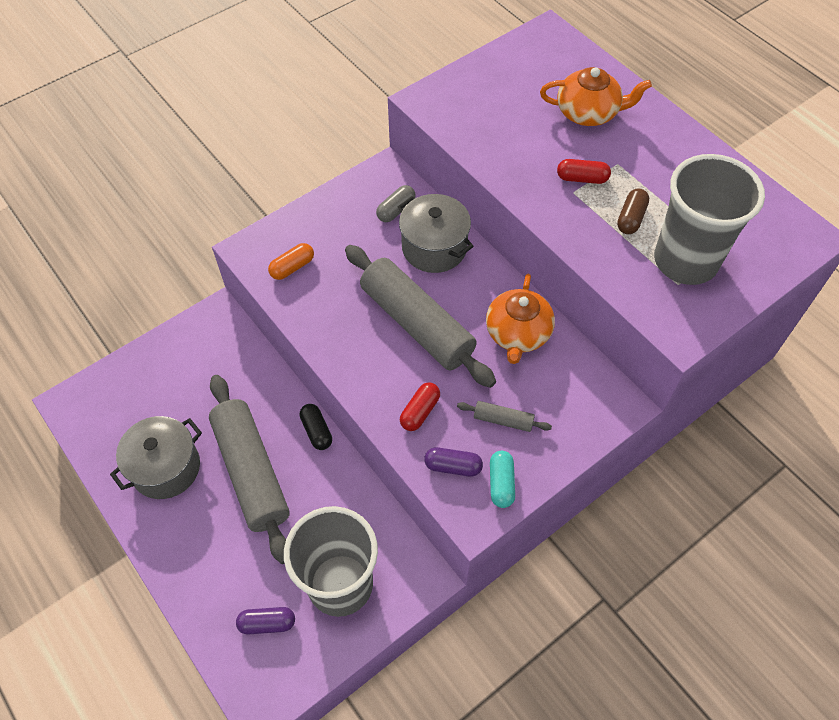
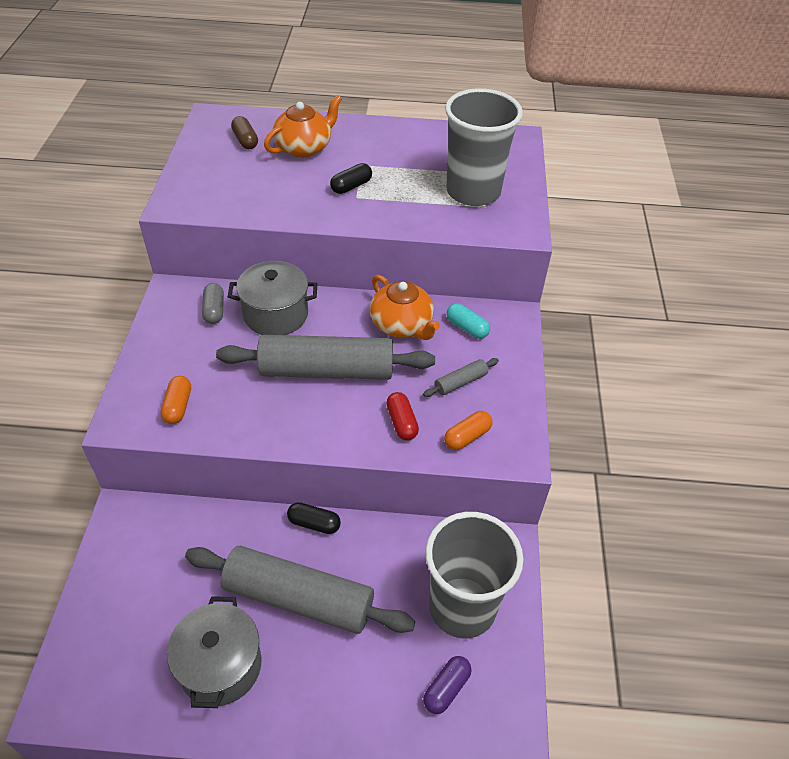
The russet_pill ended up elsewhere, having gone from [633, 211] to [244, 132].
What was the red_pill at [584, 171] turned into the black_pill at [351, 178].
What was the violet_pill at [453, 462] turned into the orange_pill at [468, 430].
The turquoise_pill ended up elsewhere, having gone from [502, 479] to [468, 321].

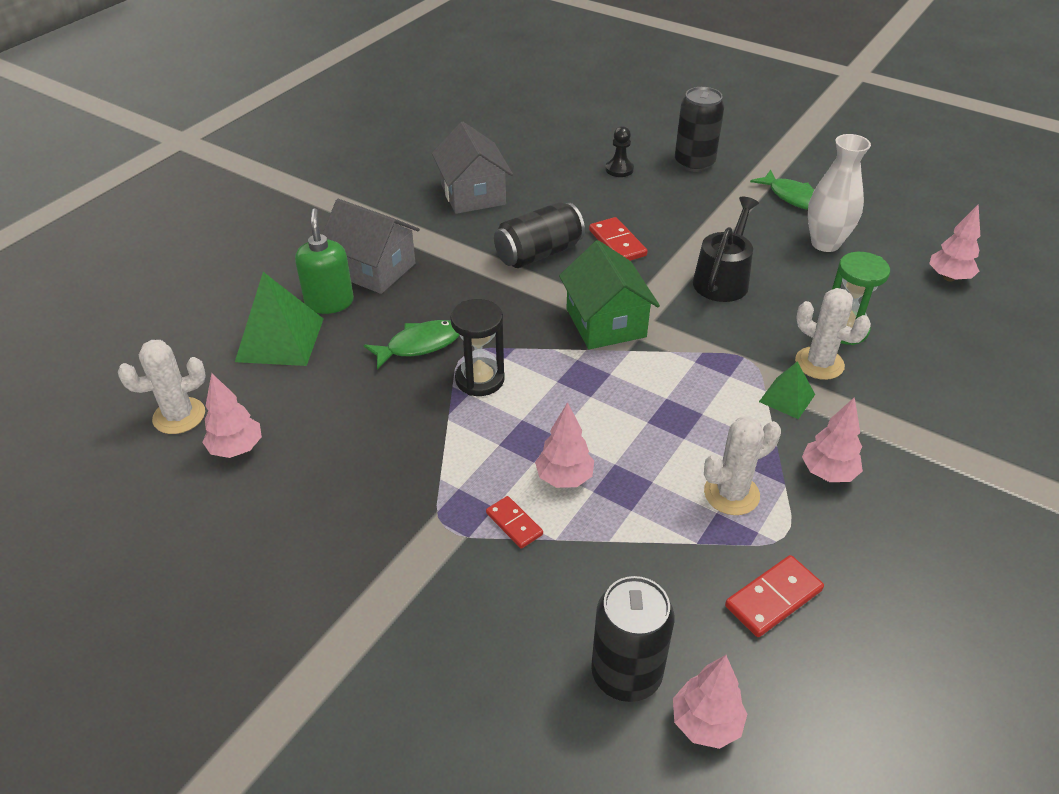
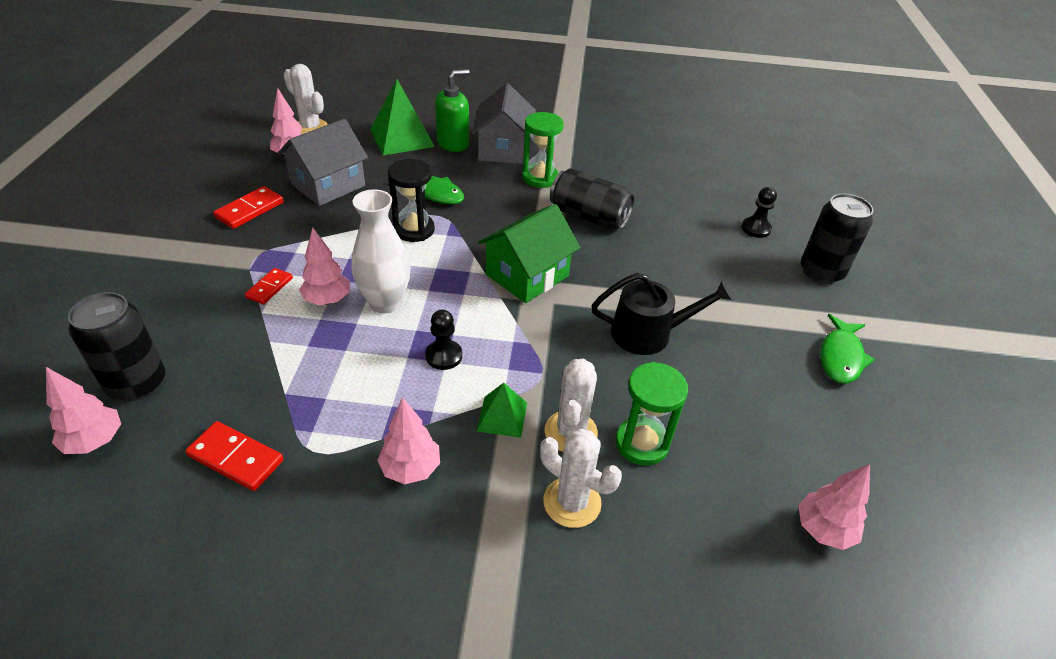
The red_domino_piece ended up elsewhere, having gone from [618, 239] to [248, 207].
The gray_toy_house ended up elsewhere, having gone from [472, 168] to [323, 162].
The pure_white_vase ended up elsewhere, having gone from [839, 193] to [381, 251].
The second view gained the black_chess_pawn at [443, 340].
The second view gained the leaf-green_sand_timer at [543, 150].
The pure_white_cactus ended up elsewhere, having gone from [742, 465] to [581, 478].

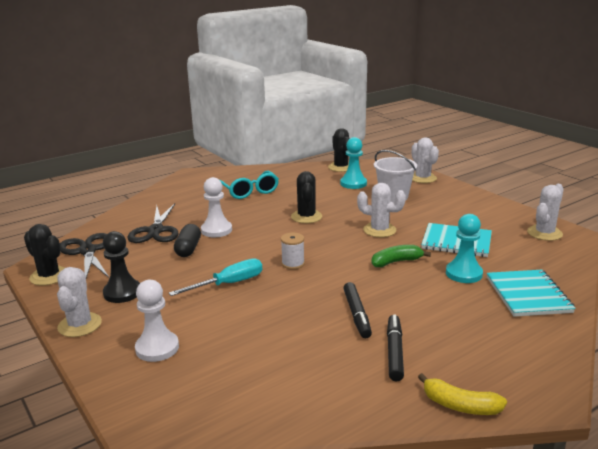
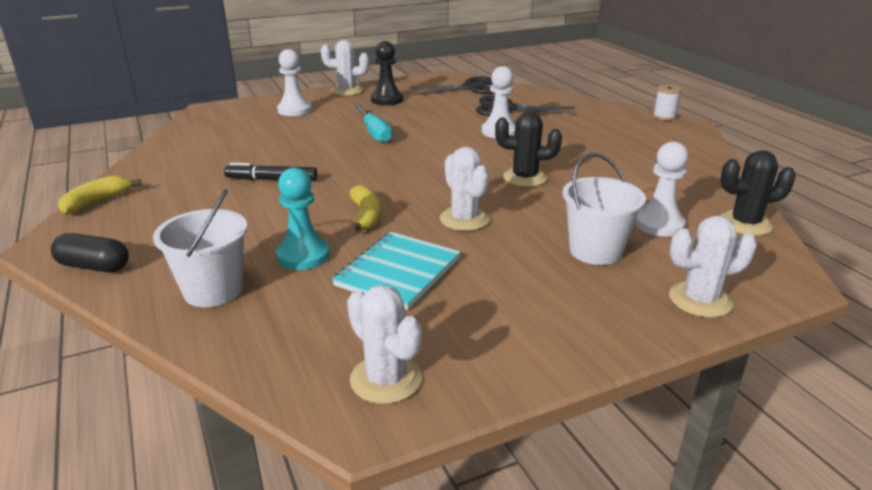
The black_pill ended up elsewhere, having gone from [187, 240] to [90, 252].
Where the turquoise_notepad stood at [531, 293], the pure_white_pail came to stand at [200, 248].
What was the leaf-green_banana_fruit at [401, 256] turned into the golden_banana_fruit at [365, 208].
The pure_white_cactus at [381, 210] ended up facing another way, 60 degrees counterclockwise from before.
What was the turquoise_chess_pawn at [353, 163] turned into the pure_white_chess_pawn at [661, 189].
The pure_white_reel_of_thread ended up elsewhere, having gone from [293, 251] to [667, 103].
The second view lost the black_cactus at [44, 255].
The second view lost the turquoise_spectacles at [249, 184].
The second view lost the black_marker_pen at [395, 348].

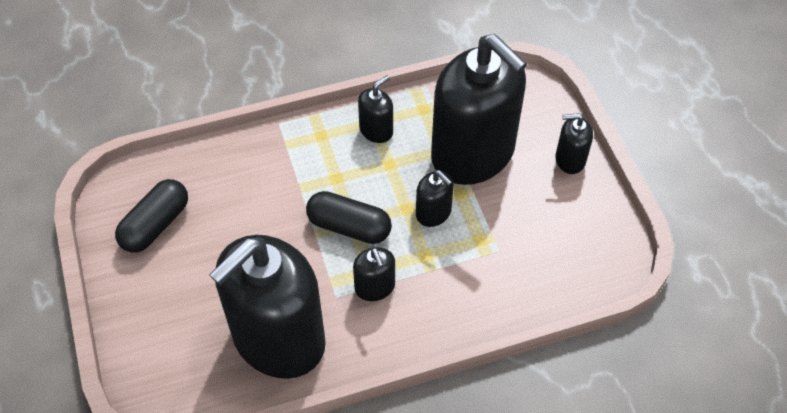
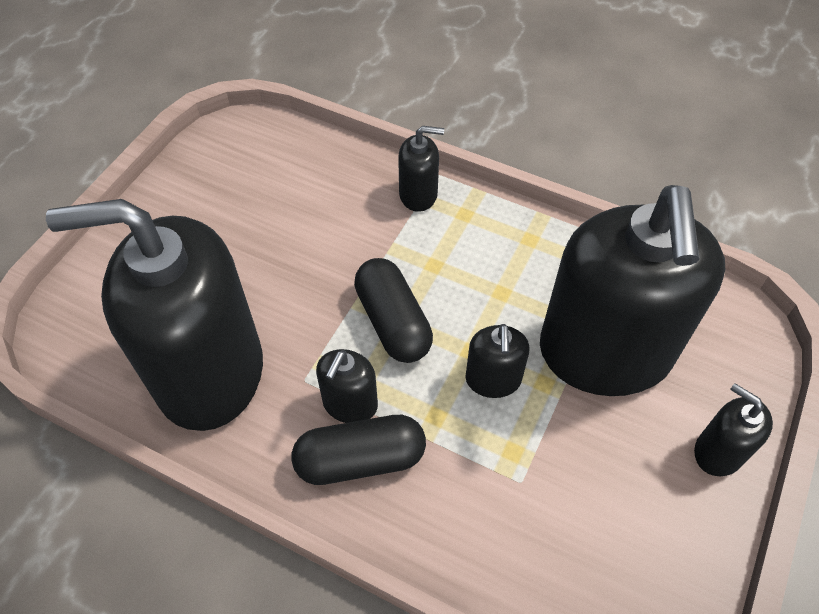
The black_pill ended up elsewhere, having gone from [151, 216] to [359, 450].
The black_soap_pump ended up elsewhere, having gone from [375, 109] to [421, 169].

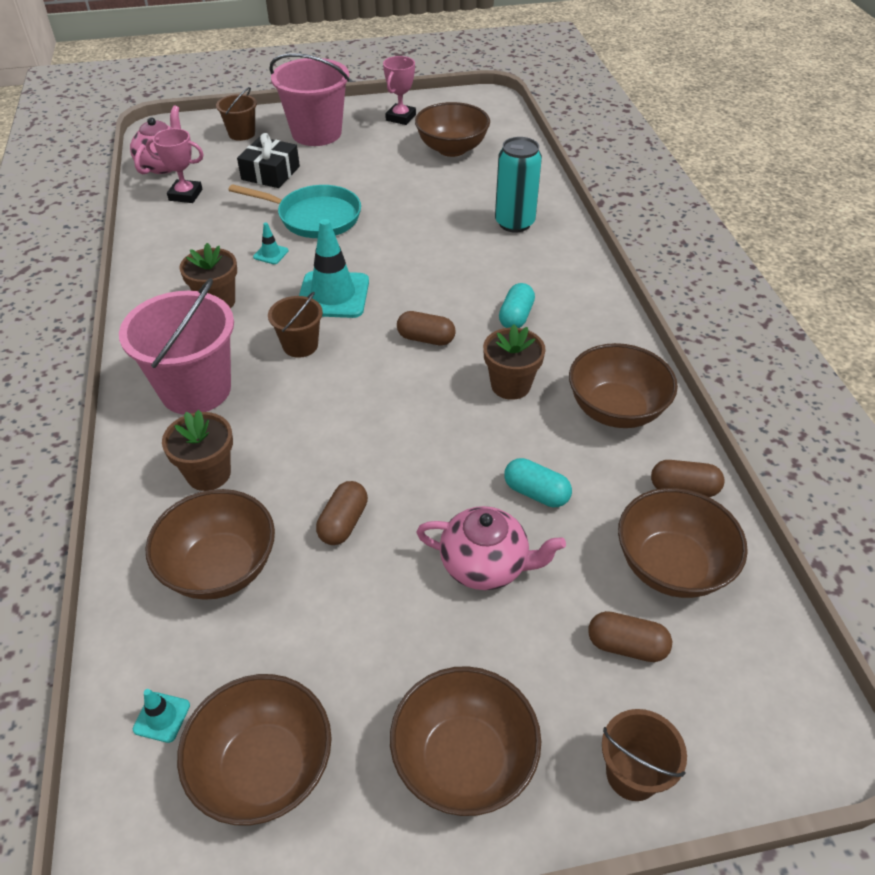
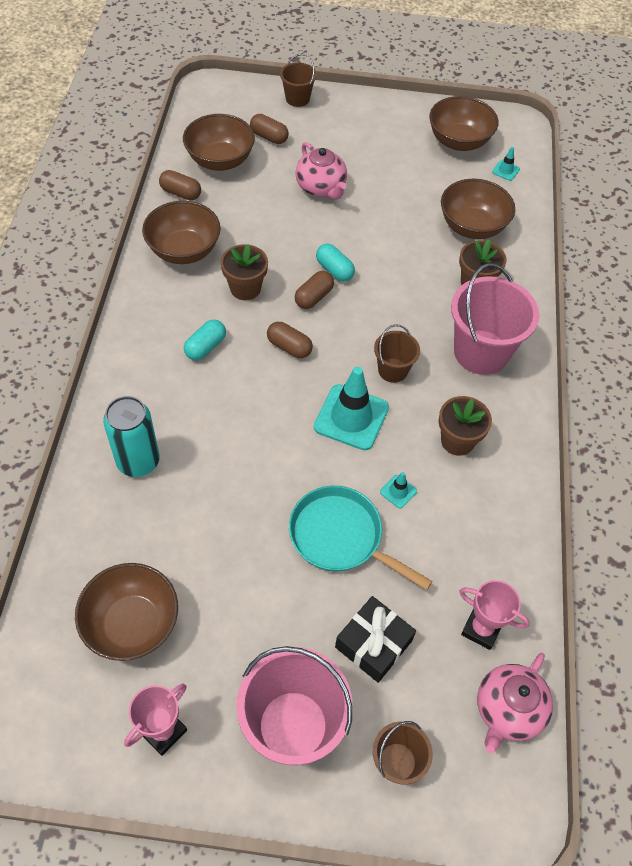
The rose-pink_tea_pot at [491, 548] ended up facing another way, 150 degrees counterclockwise from before.
The russet_pill ended up elsewhere, having gone from [342, 513] to [314, 290].
The turquoise_pill ended up elsewhere, having gone from [538, 482] to [335, 263].
The second view lost the russet_bowl at [465, 741].

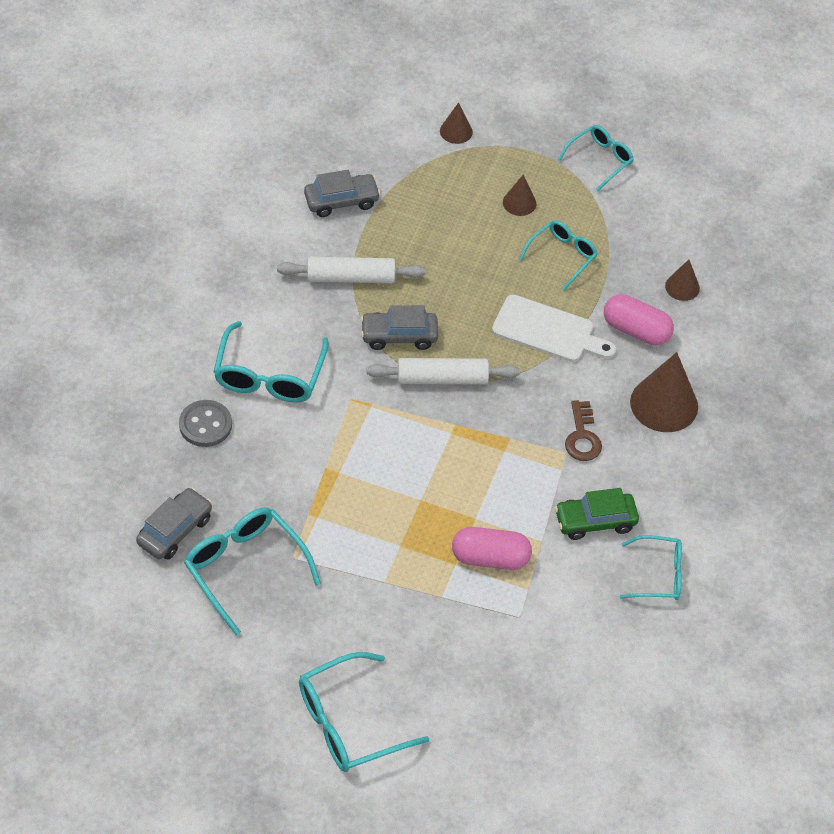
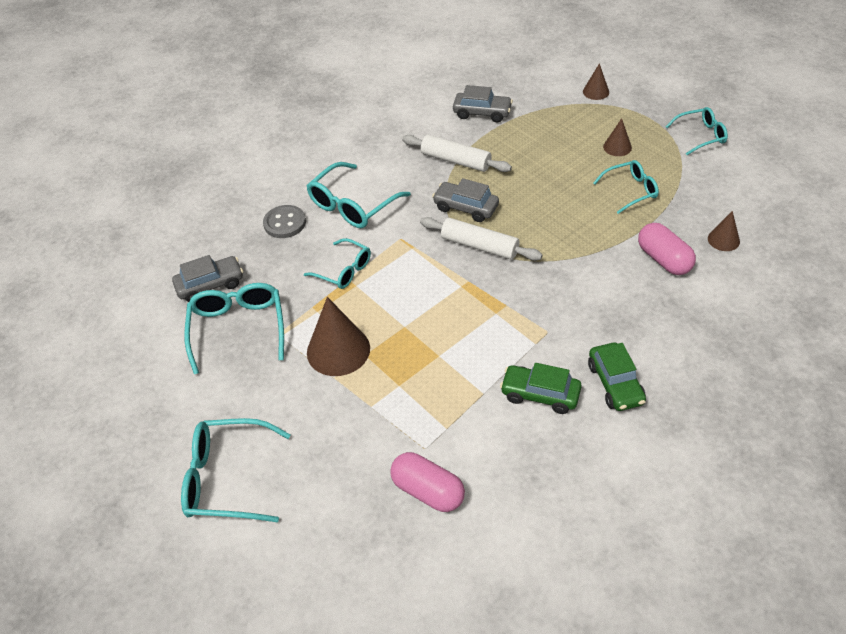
The turquoise_spectacles ended up elsewhere, having gone from [651, 567] to [337, 263].
The russet_cone ended up elsewhere, having gone from [664, 392] to [338, 336].
The rose-pink_pill ended up elsewhere, having gone from [492, 548] to [427, 482].
The second view gained the leaf-green_toy_car at [617, 376].
The second view lost the pure_white_bread_board at [554, 328].
The second view lost the russet_key at [583, 430].

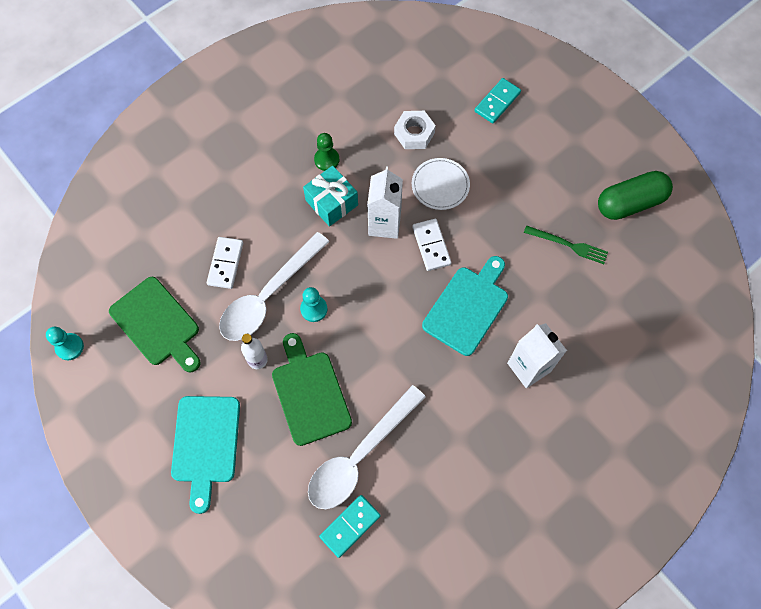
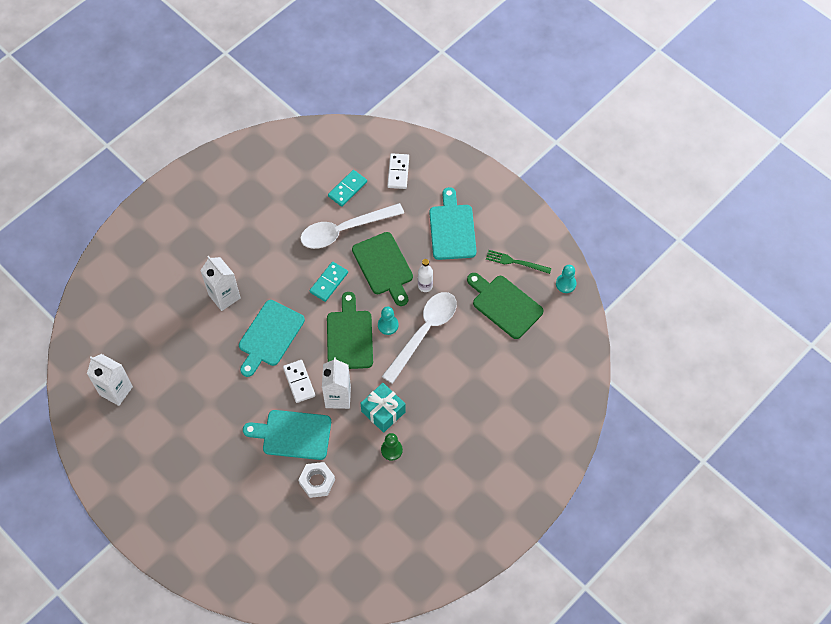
The second view gained the pure_white_milk_carton at [110, 380].
Where the pure_white_plate stood at [441, 184], the turquoise_bread_board came to stand at [287, 435].
The pure_white_spoon at [367, 447] ended up facing another way, 150 degrees counterclockwise from before.
The turquoise_domino_piece ended up elsewhere, having gone from [497, 100] to [328, 282].
The second view gained the leaf-green_bread_board at [350, 330].
The pure_white_domino_piece ended up elsewhere, having gone from [225, 263] to [398, 171].
The leaf-green_dinner_fork ended up elsewhere, having gone from [566, 244] to [519, 262].
The second view lost the leaf-green_pill at [635, 195].

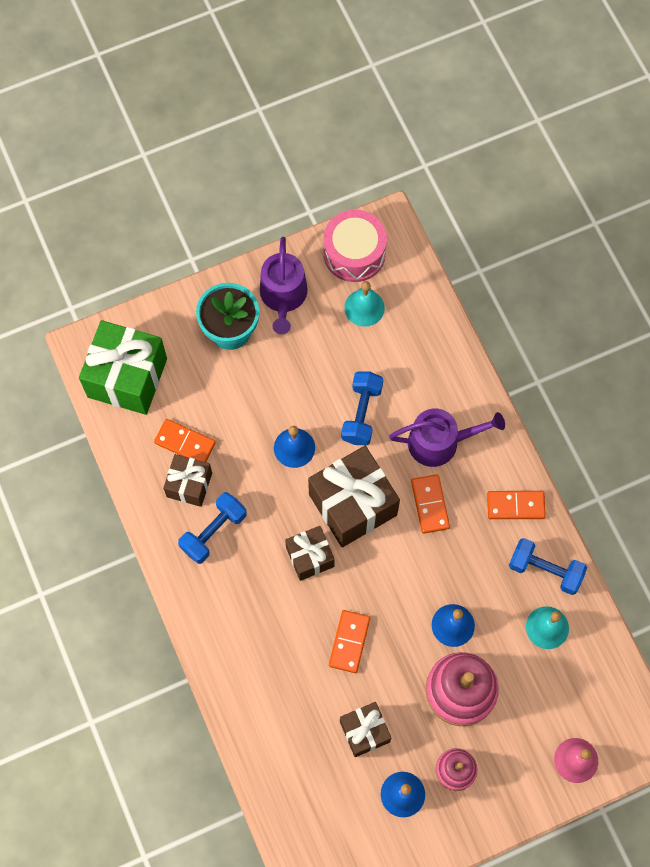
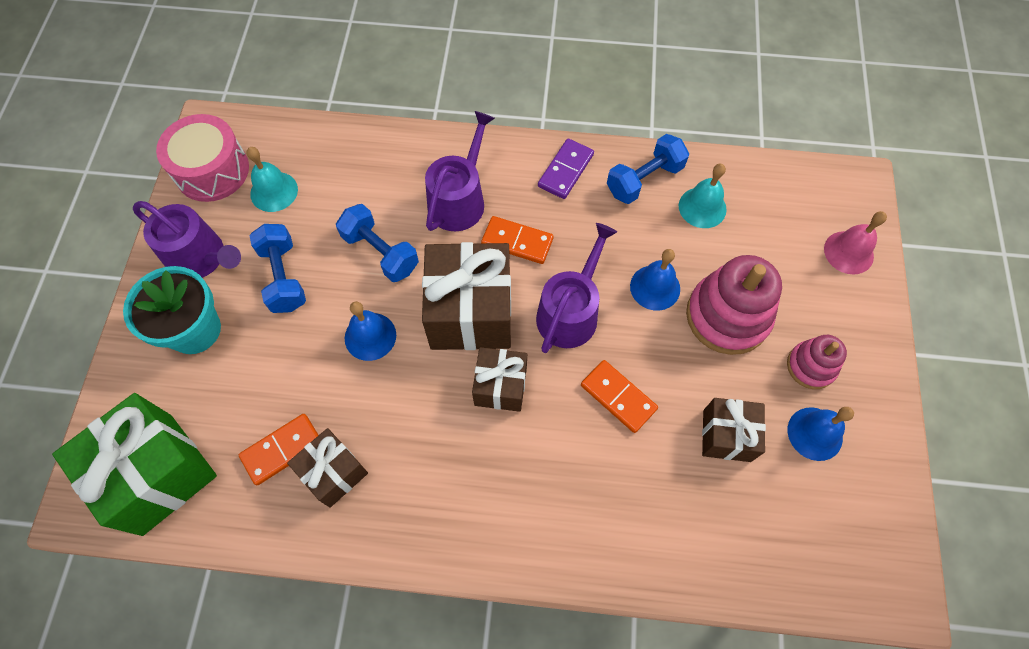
The blue_hand_weight ended up elsewhere, having gone from [212, 528] to [277, 268].
The second view gained the violet_watering_pot at [576, 288].
What was the orange_domino_piece at [516, 505] turned into the violet_domino_piece at [566, 168].

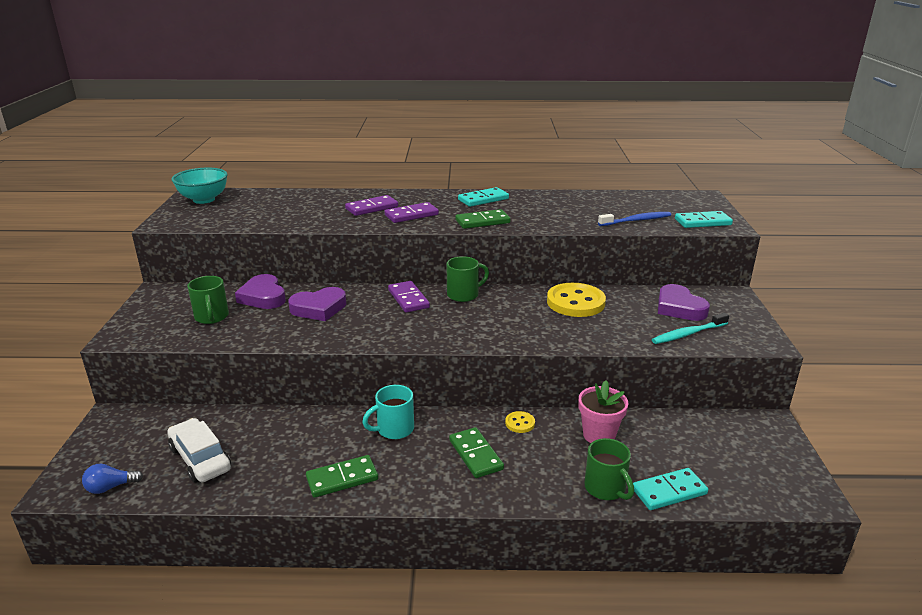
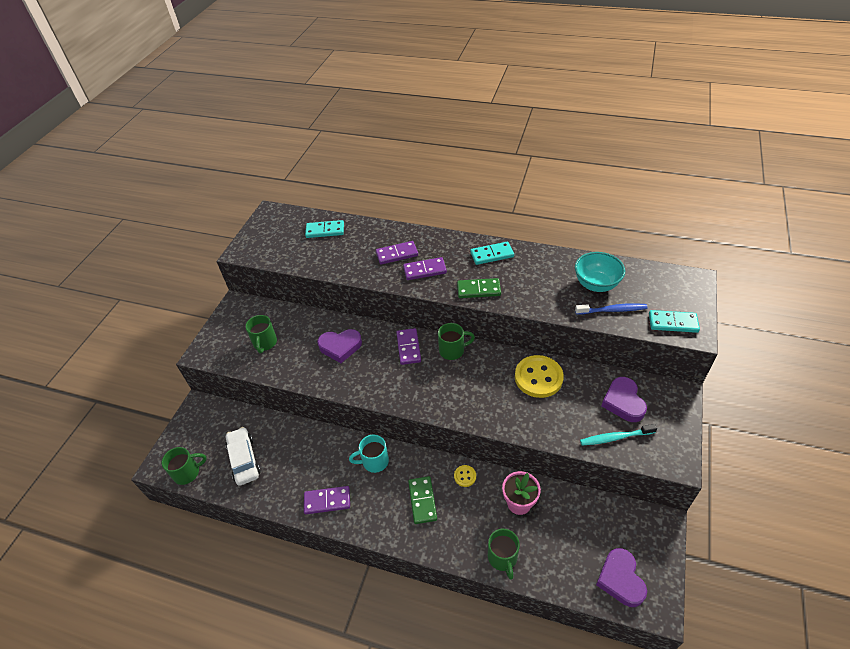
Where the blue_lightbulb stood at [112, 479], the leaf-green_mug came to stand at [184, 466].
What was the leaf-green_domino_piece at [342, 476] turned into the violet_domino_piece at [327, 500].
The turquoise_domino_piece ended up elsewhere, having gone from [670, 489] to [324, 229].
The turquoise_bowl ended up elsewhere, having gone from [200, 186] to [600, 272].
The violet_heart ended up elsewhere, having gone from [260, 291] to [621, 577].

